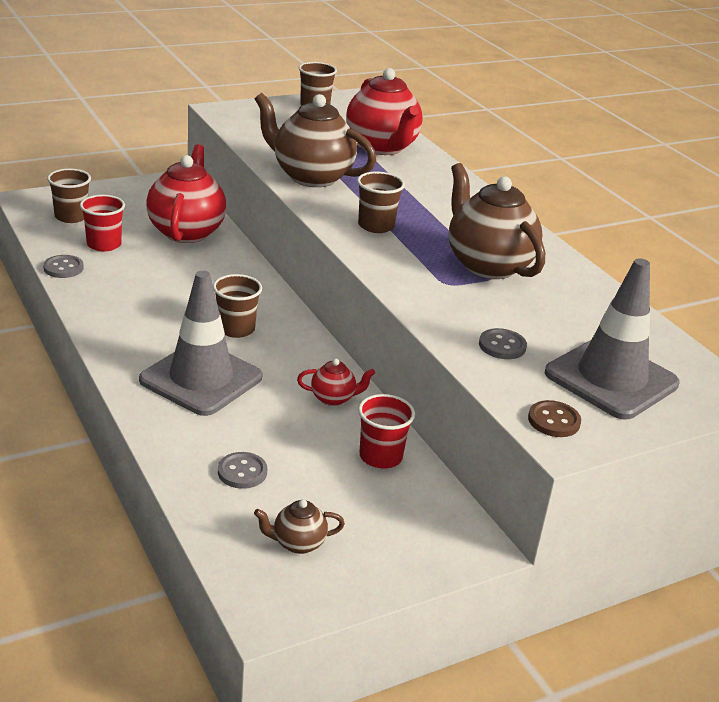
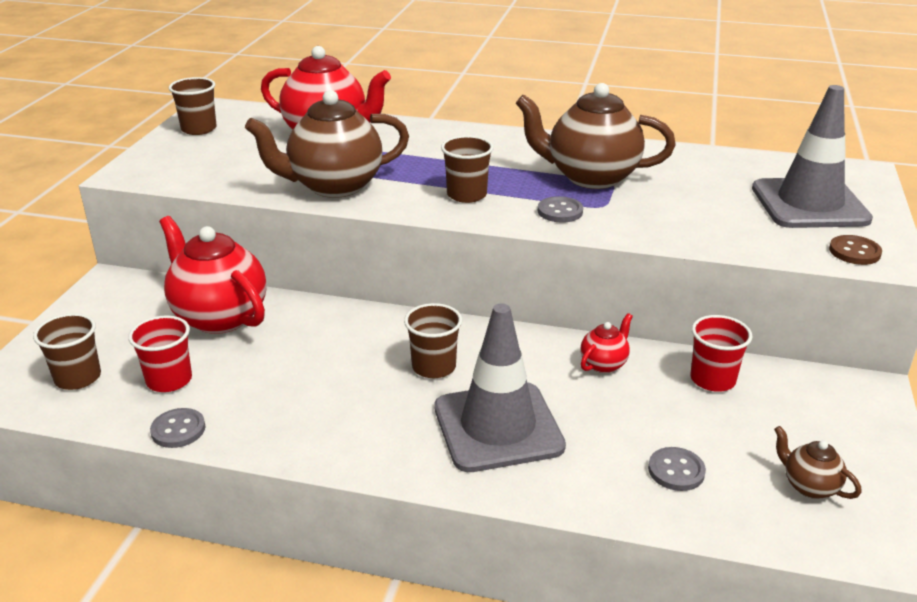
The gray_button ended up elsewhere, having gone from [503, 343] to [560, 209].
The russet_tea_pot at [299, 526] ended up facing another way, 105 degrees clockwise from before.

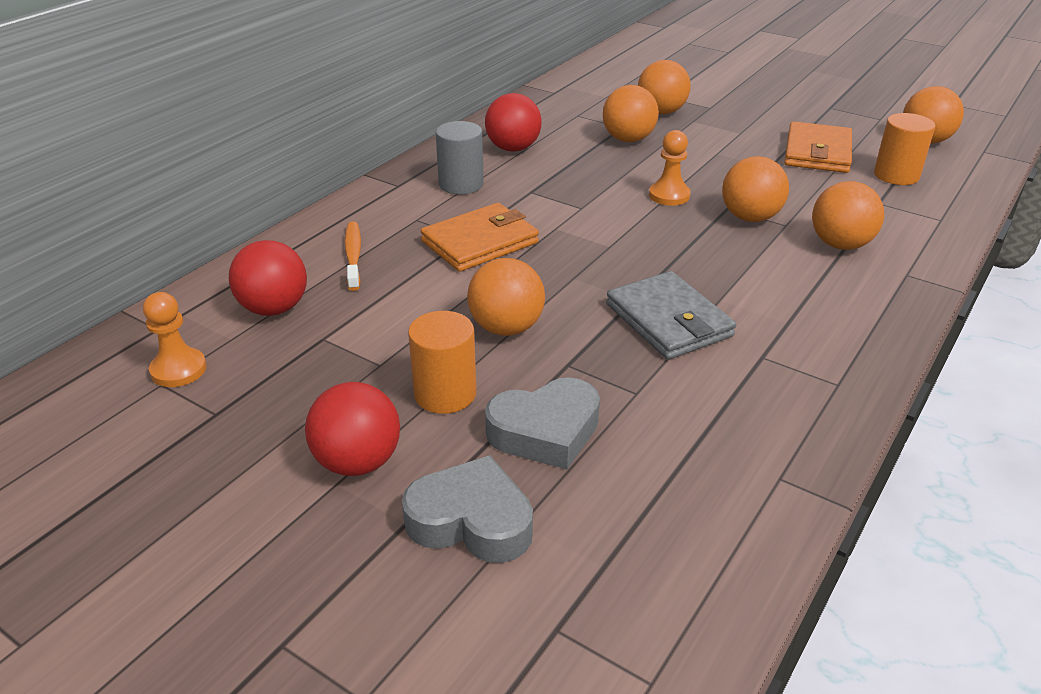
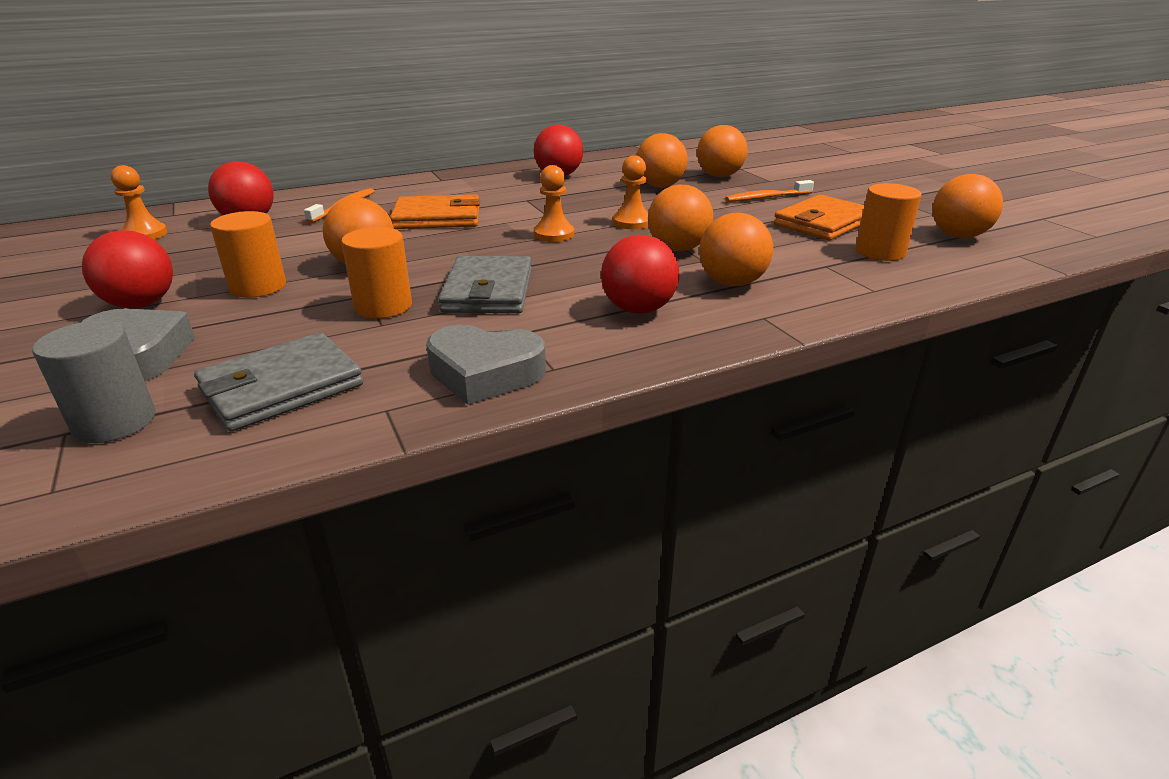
The gray_solid_cylinder ended up elsewhere, having gone from [460, 157] to [93, 382].
The second view gained the gray_card_wallet at [278, 381].
The second view gained the orange_solid_cylinder at [376, 273].
The gray_heart ended up elsewhere, having gone from [542, 423] to [486, 365].
The second view gained the orange_chess_pawn at [554, 203].
The second view gained the red_play_ball at [640, 274].
The second view gained the orange_dental_brush at [769, 191].

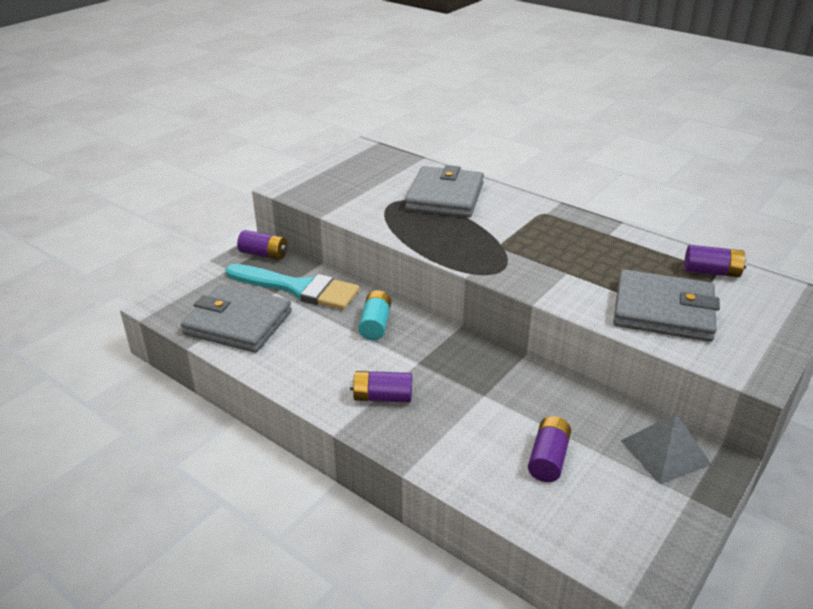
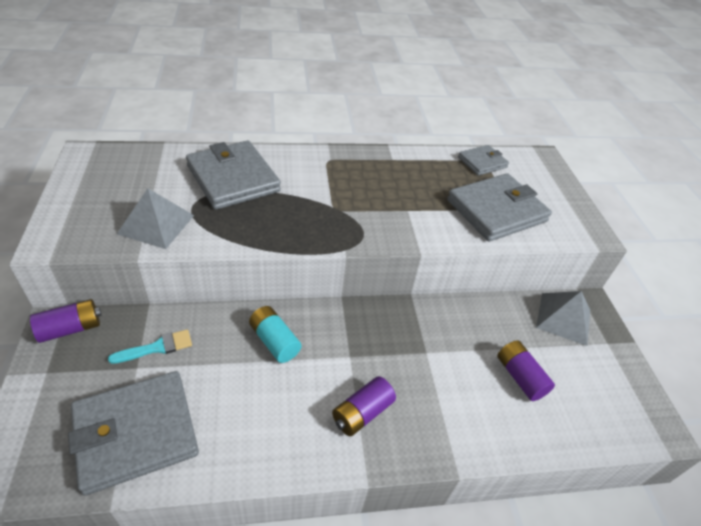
The size of the turquoise_brush at [293, 287] changed by a factor of 0.47.
The second view gained the gray_solid_pyramid at [155, 218].
Where the violet_power_cell stood at [715, 261], the gray_card_wallet came to stand at [483, 160].

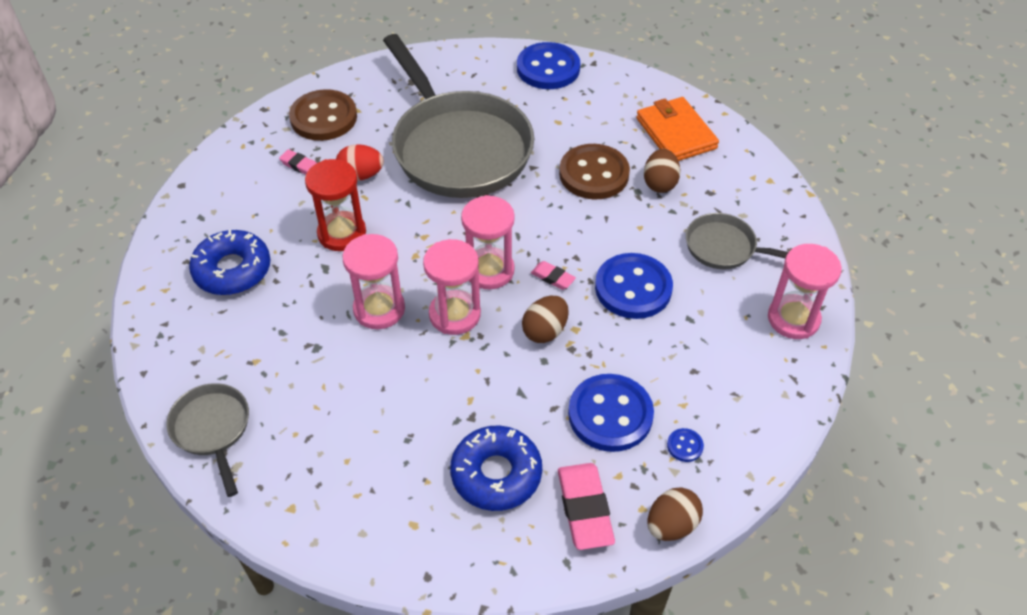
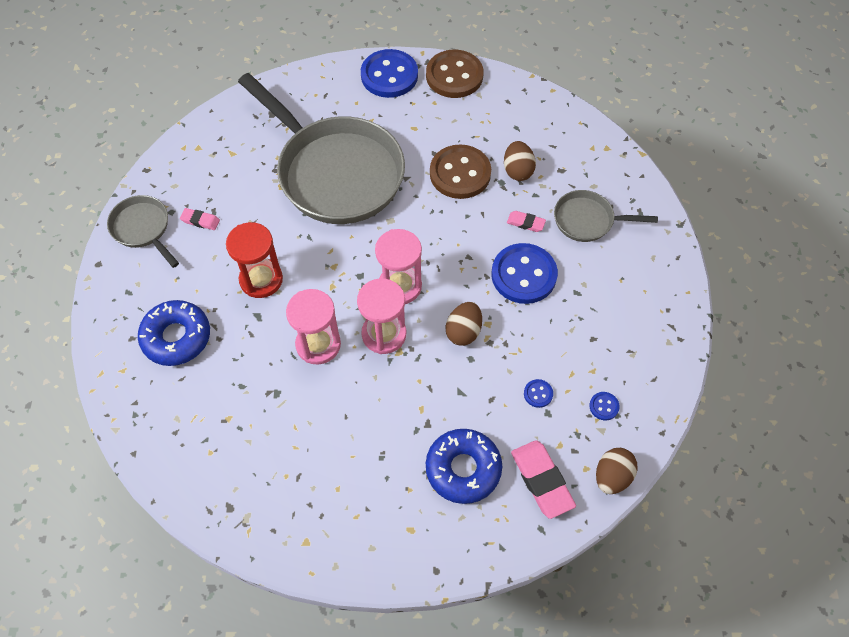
The gray_frying_pan ended up elsewhere, having gone from [207, 440] to [143, 231].
The russet_button ended up elsewhere, having gone from [323, 115] to [455, 74].
The rose-pink_eraser ended up elsewhere, having gone from [553, 275] to [526, 221].
The size of the blue_button at [611, 413] changed by a factor of 0.42.
The second view lost the red_egg_shape at [360, 162].
The second view lost the orange_card_wallet at [677, 129].
The second view lost the rose-pink_sand_timer at [805, 291].

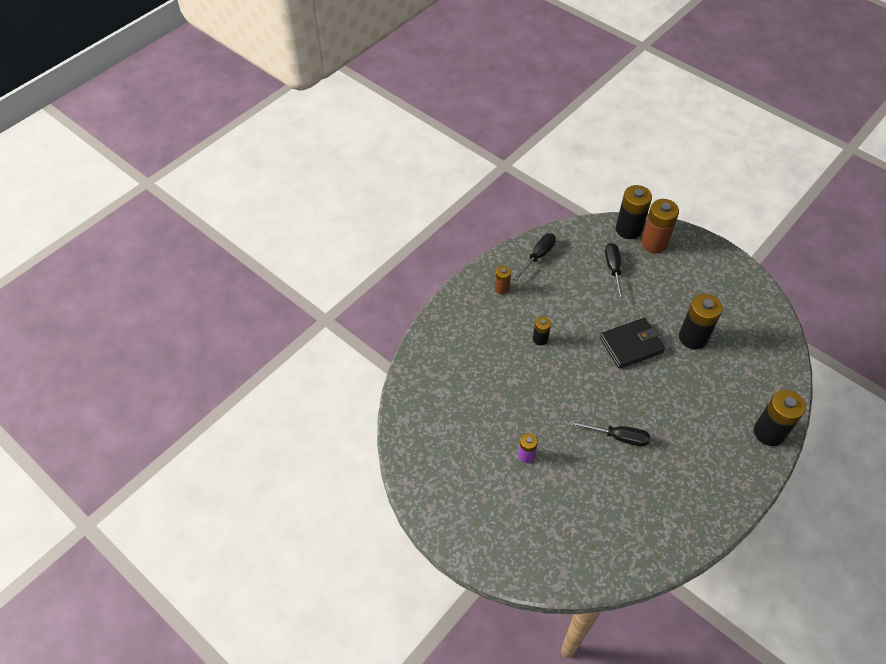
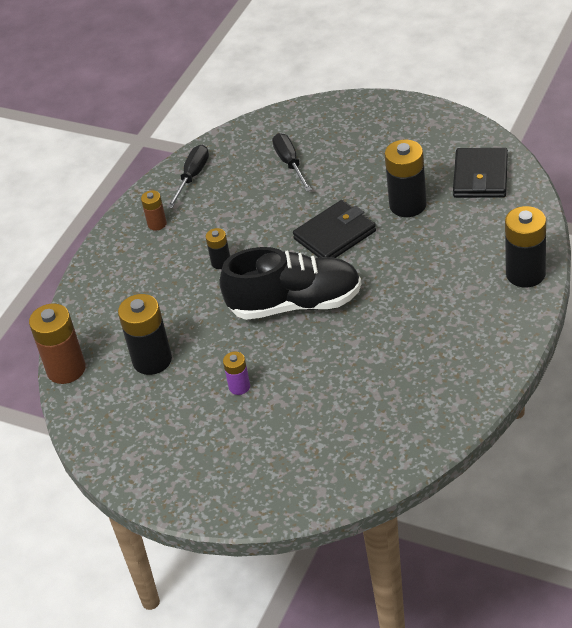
The russet_power_cell ended up elsewhere, having gone from [660, 226] to [57, 343].
The black_power_cell ended up elsewhere, having gone from [634, 212] to [145, 334].
The second view gained the black_sneaker at [290, 283].
The second view gained the black_card_wallet at [480, 173].
The second view lost the black_hand_screwdriver at [609, 433].

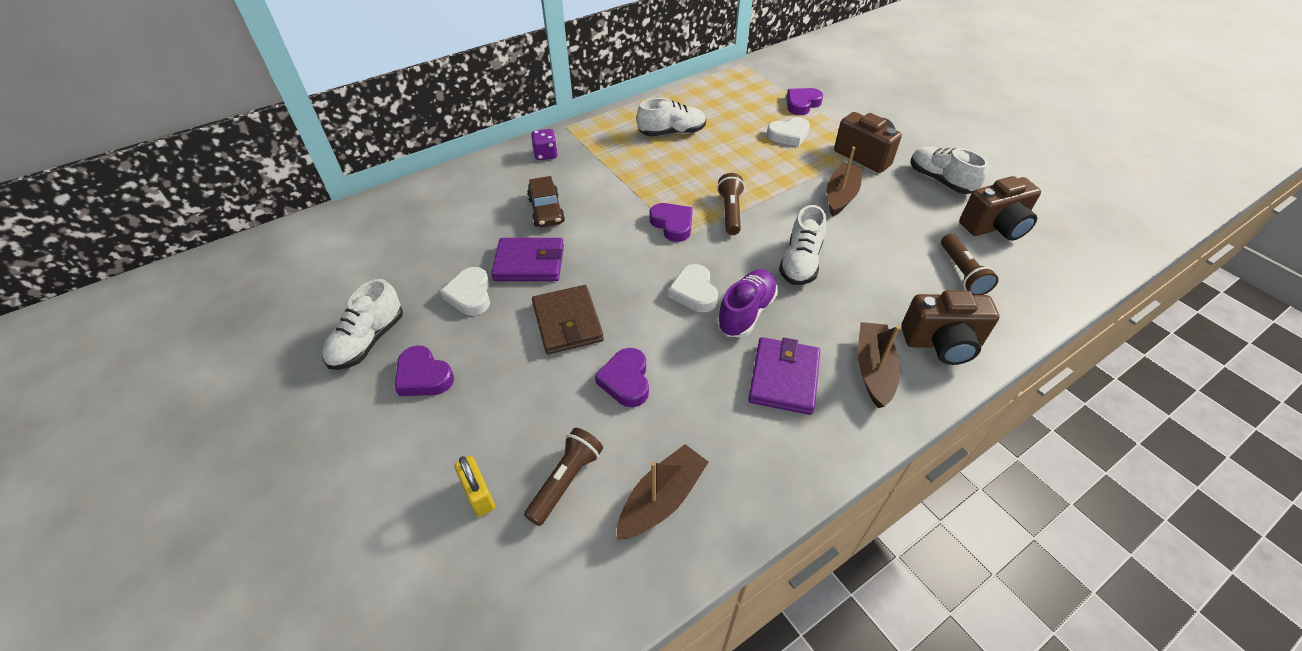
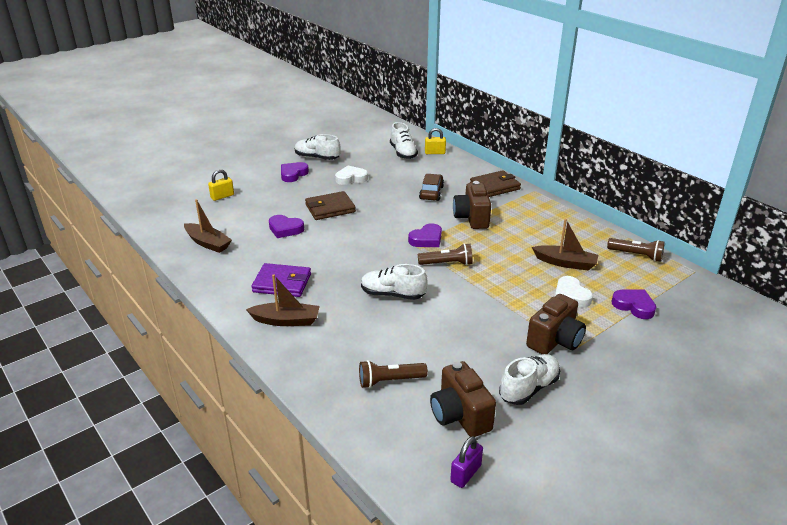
The violet_heart at [622, 377] ended up facing another way, 150 degrees counterclockwise from before.
The pure_white_sneaker ended up elsewhere, having gone from [671, 117] to [404, 140].
The russet_toy_car at [546, 201] ended up facing another way, 120 degrees clockwise from before.
The second view gained the golden_lock at [435, 141].
The second view gained the violet_lock at [466, 462].
The russet_photo_camera ended up elsewhere, having gone from [950, 327] to [472, 205].
Where the violet_dice stood at [544, 144], the russet_card_wallet came to stand at [495, 183].
The russet_toy_boat ended up elsewhere, having gone from [845, 182] to [565, 245].
The russet_torch ended up elsewhere, having gone from [563, 477] to [636, 250].
The second view lost the violet_card_wallet at [527, 259].
The second view lost the pure_white_heart at [693, 288].
The second view lost the violet_sneaker at [747, 303].

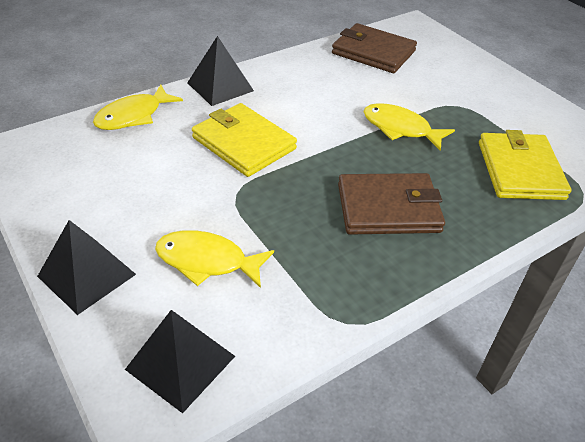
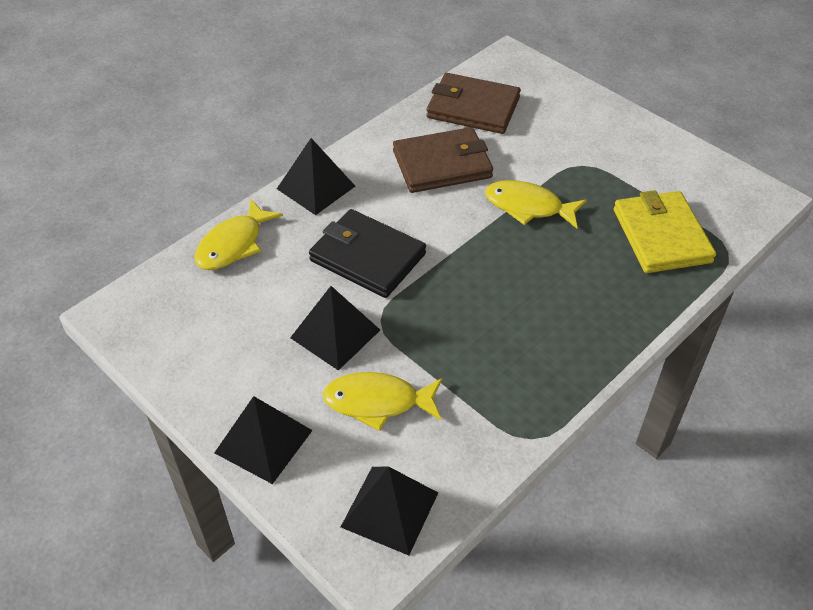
The second view gained the black_solid_pyramid at [335, 328].
What was the golden_card_wallet at [244, 140] turned into the black_card_wallet at [367, 253].
The russet_card_wallet ended up elsewhere, having gone from [391, 204] to [443, 160].

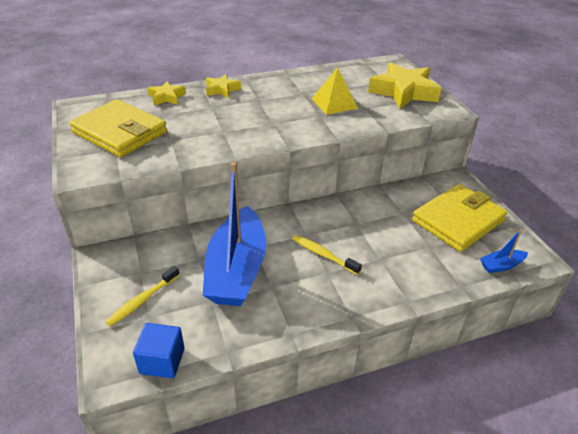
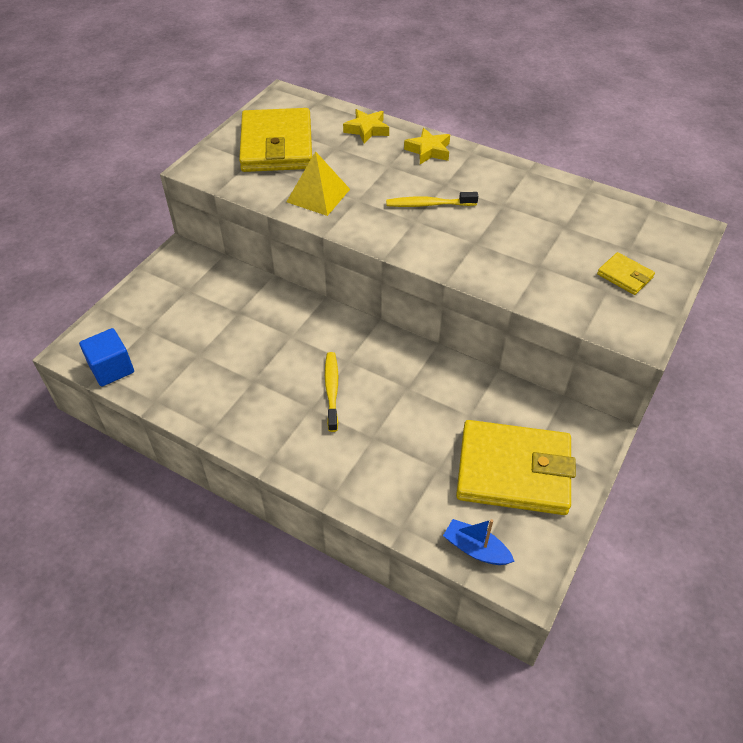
The golden_solid_pyramid ended up elsewhere, having gone from [335, 91] to [318, 183].
The golden_dental_brush ended up elsewhere, having gone from [142, 296] to [432, 199].
Where the golden_five-pointed_star stood at [405, 85], the golden_card_wallet came to stand at [626, 273].
The second view lost the blue_toy_boat at [234, 234].

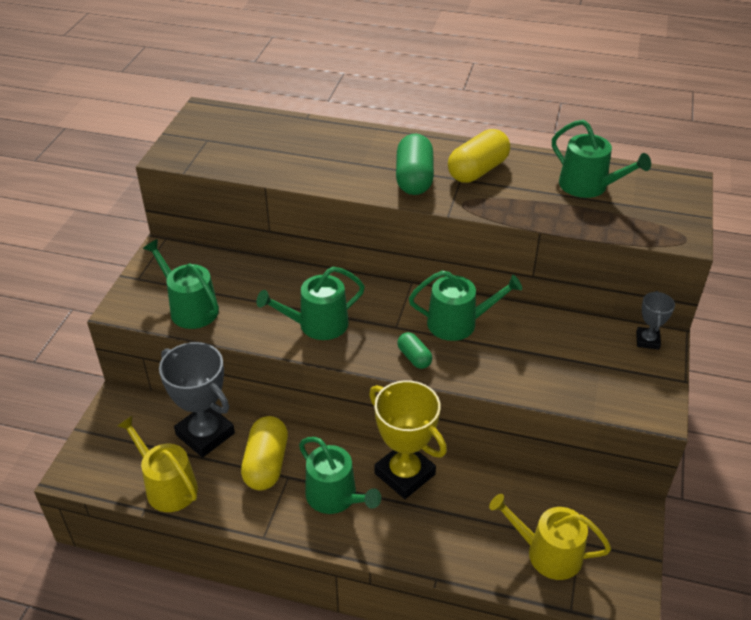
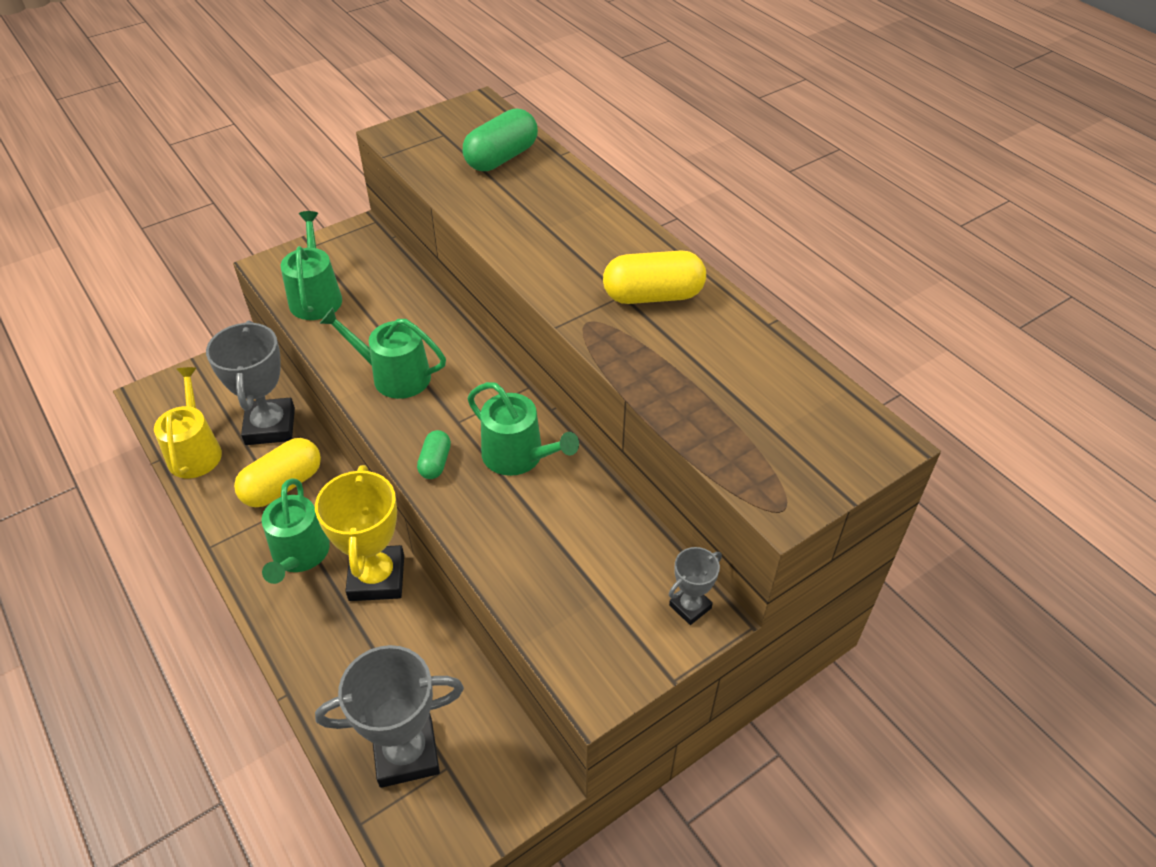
Where the golden_watering_pot stood at [550, 537], the gray_award_cup came to stand at [389, 716].
The leaf-green_pill ended up elsewhere, having gone from [415, 164] to [500, 139].
The second view lost the leaf-green_watering_pot at [601, 159].

